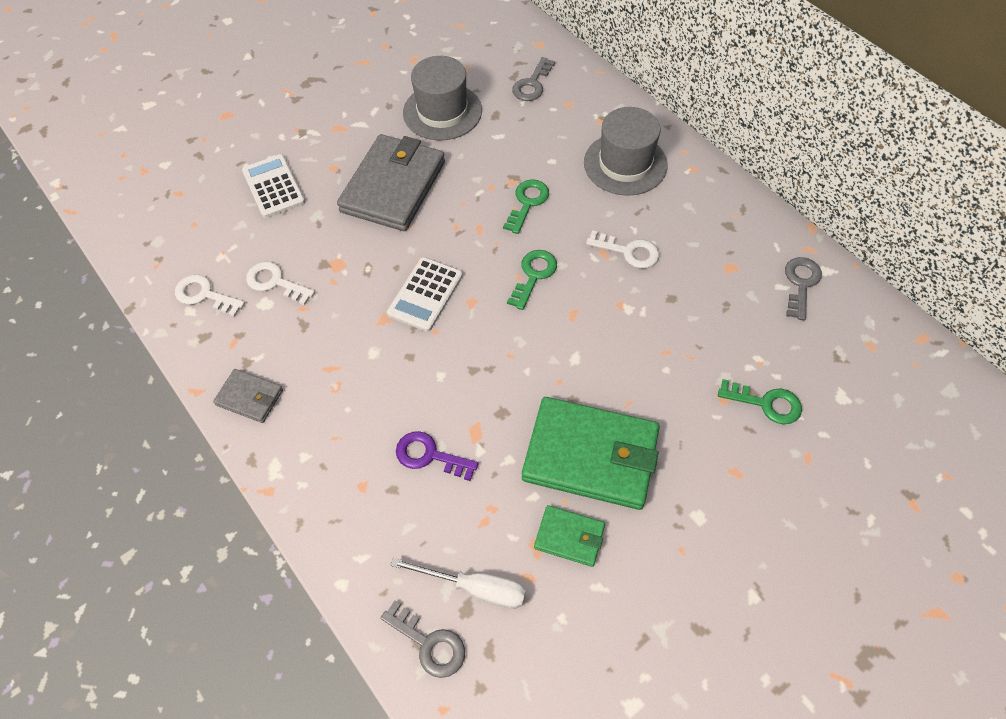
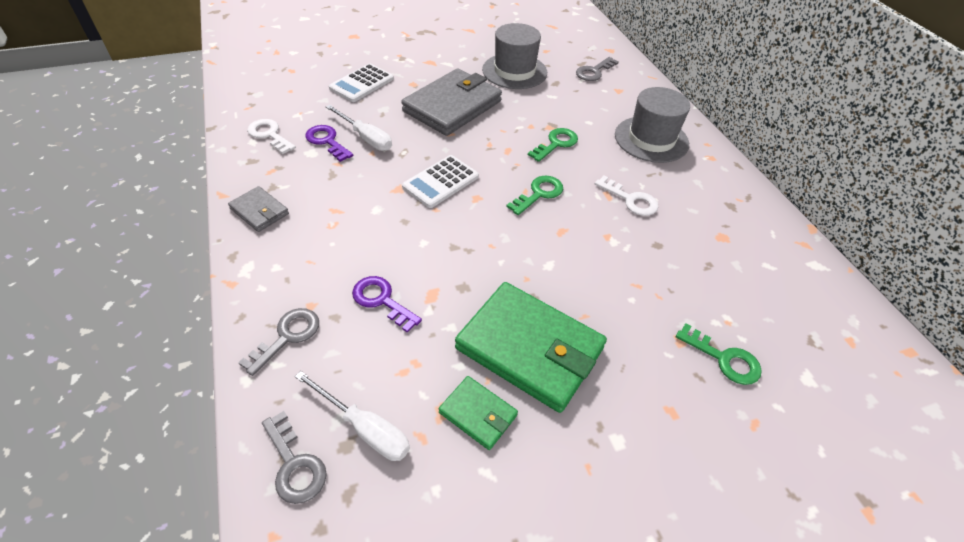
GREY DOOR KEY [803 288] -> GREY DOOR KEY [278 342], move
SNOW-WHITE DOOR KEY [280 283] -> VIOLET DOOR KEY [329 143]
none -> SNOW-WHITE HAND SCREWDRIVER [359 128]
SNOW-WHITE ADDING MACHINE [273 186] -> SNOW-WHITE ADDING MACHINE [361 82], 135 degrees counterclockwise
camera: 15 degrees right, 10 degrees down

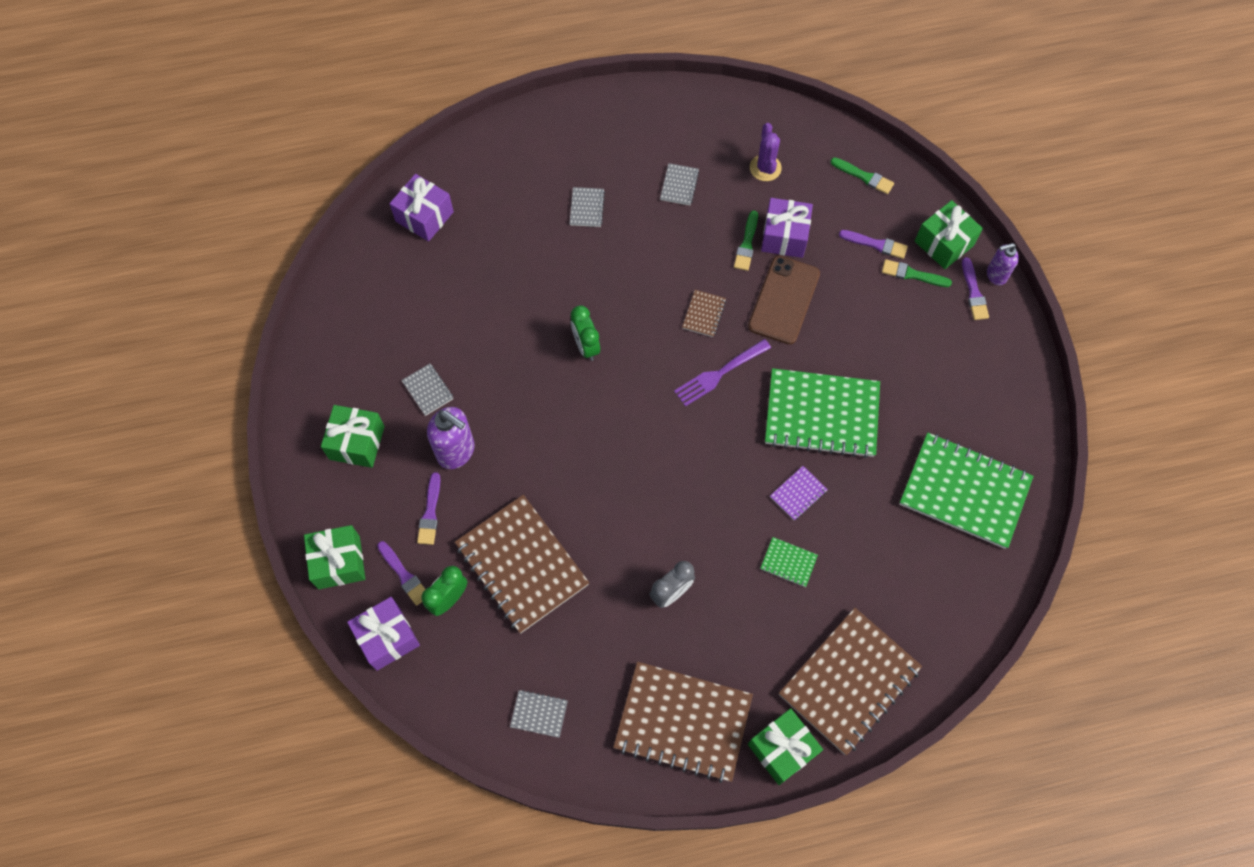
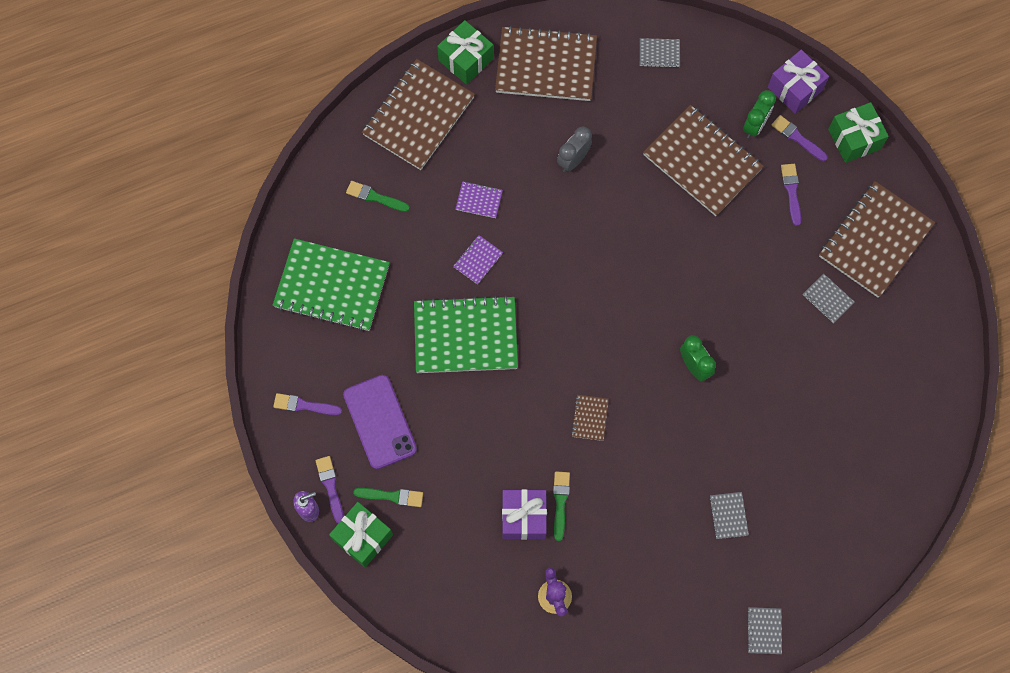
VIOLET PAINT BRUSH [873 244] -> VIOLET PAINT BRUSH [307 404], move
none -> VIOLET SMARTPHONE [380 422]
EMERALD PAINT BRUSH [862 175] -> EMERALD PAINT BRUSH [378 196], move
EMERALD NOTEPAD [789 562] -> VIOLET NOTEPAD [479 199]
GREY NOTEPAD [679 184] -> GREY NOTEPAD [764 630], move
EMERALD GIFT [353 436] -> DARK BROWN NOTEPAD [877 239]
VIOLET GIFT [422 208] -> none
VIOLET PUMP BOTTLE [451 438] -> none
VIOLET DINNER FORK [722 372] -> none
DARK BROWN SMARTPHONE [784 300] -> none
camera: 170 degrees right, 5 degrees up

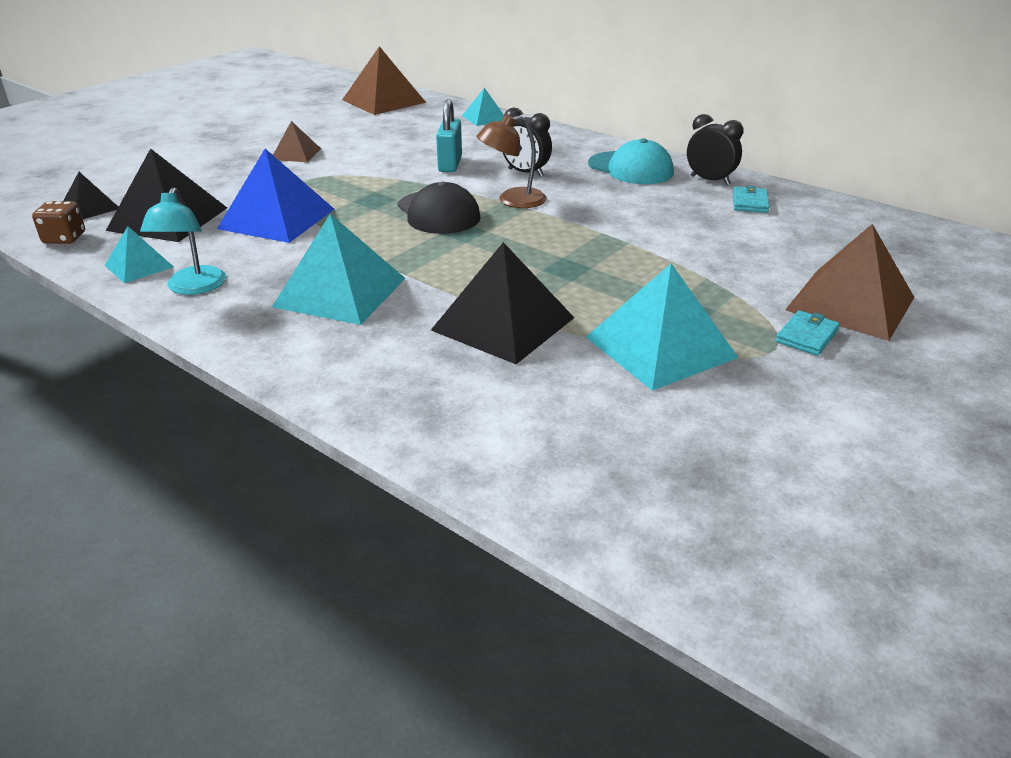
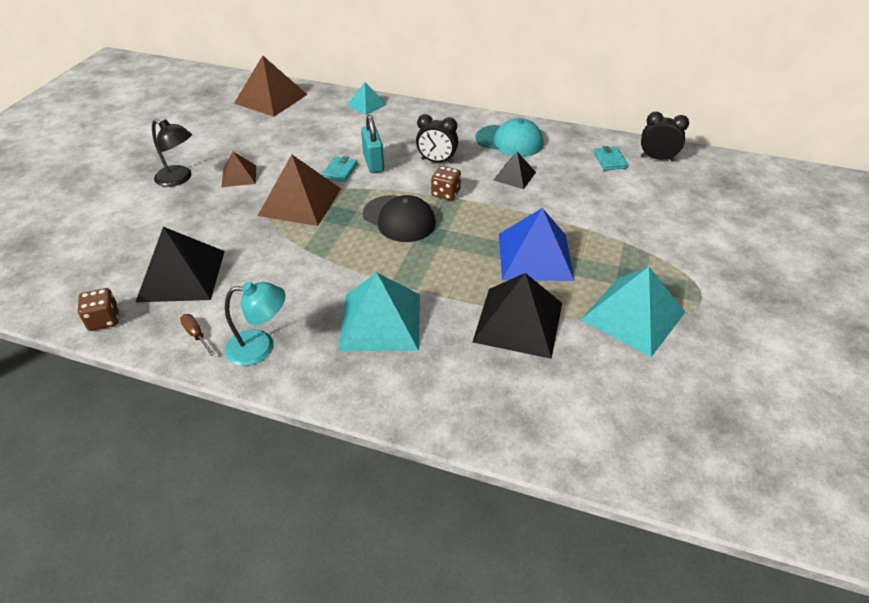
none -> EBONY READING LAMP [172 153]
TEAL PYRAMID [139 254] -> DARK BROWN HAND SCREWDRIVER [197 335]
TEAL READING LAMP [183 241] -> TEAL READING LAMP [255 324], 75 degrees counterclockwise
DARK BROWN PYRAMID [849 282] -> DARK BROWN PYRAMID [299 190], move
TEAL WALLET [808 333] -> TEAL WALLET [340 169], move
DARK BROWN READING LAMP [512 161] -> DARK BROWN GAME DIE [446 183]
EBONY PYRAMID [90 195] -> EBONY PYRAMID [515 170], move
COBALT PYRAMID [275 196] -> COBALT PYRAMID [536 244], move
EBONY ALARM CLOCK [715 149] -> EBONY ALARM CLOCK [665 136], move
camera: 20 degrees left, 10 degrees up

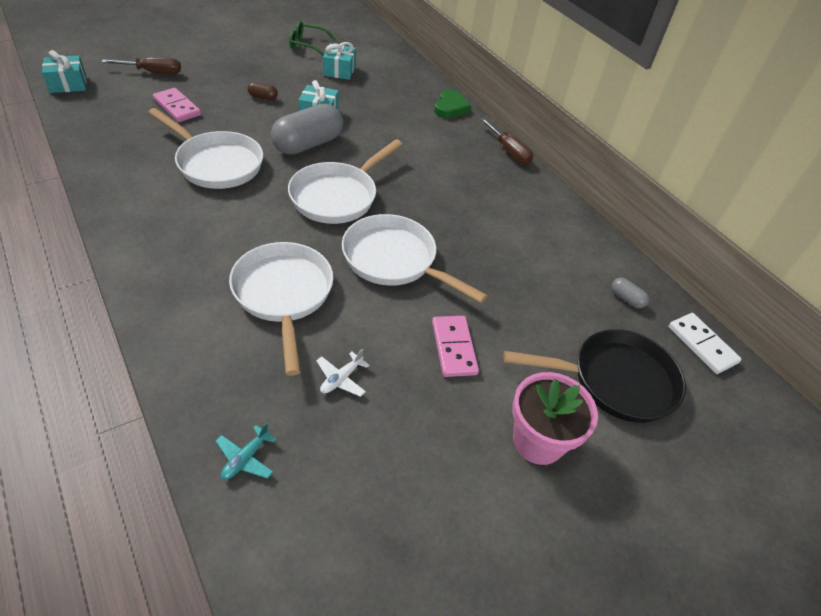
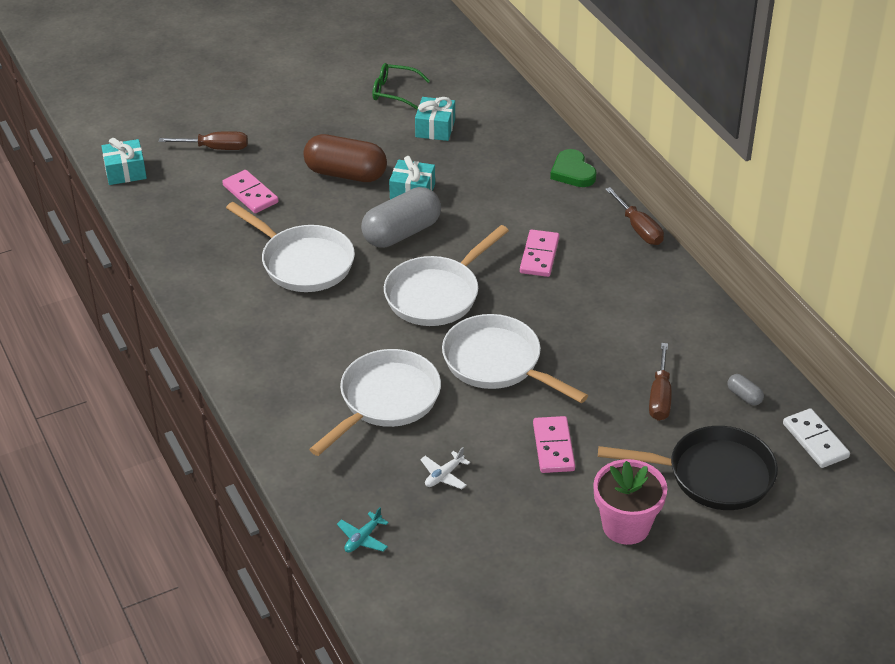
DARK BROWN CAPSULE [262 91] -> DARK BROWN CAPSULE [345 158], x2.35
SNOW-WHITE FRYING PAN [281 309] -> SNOW-WHITE FRYING PAN [375 402], 45 degrees clockwise
none -> PINK DOMINO [539 253]
EMERALD LOVE HEART [453 104] -> EMERALD LOVE HEART [573 168], 135 degrees clockwise
none -> DARK BROWN HAND SCREWDRIVER [660 382]
camera: 10 degrees right, 5 degrees down

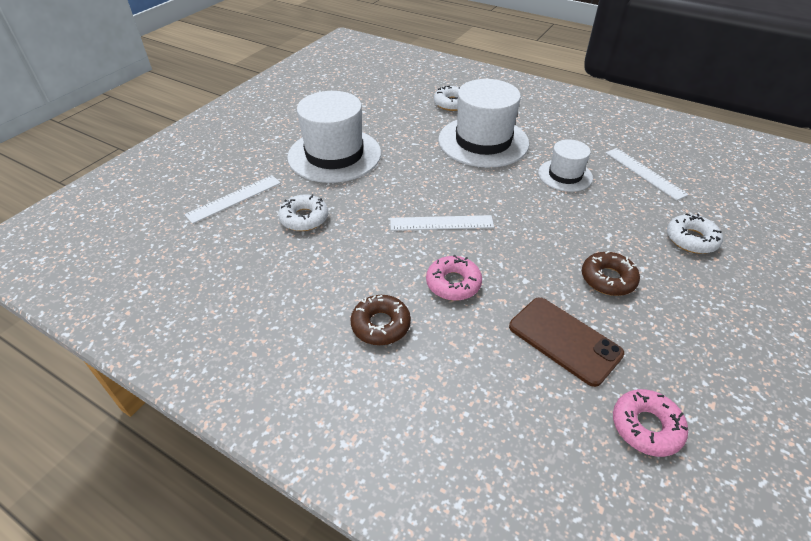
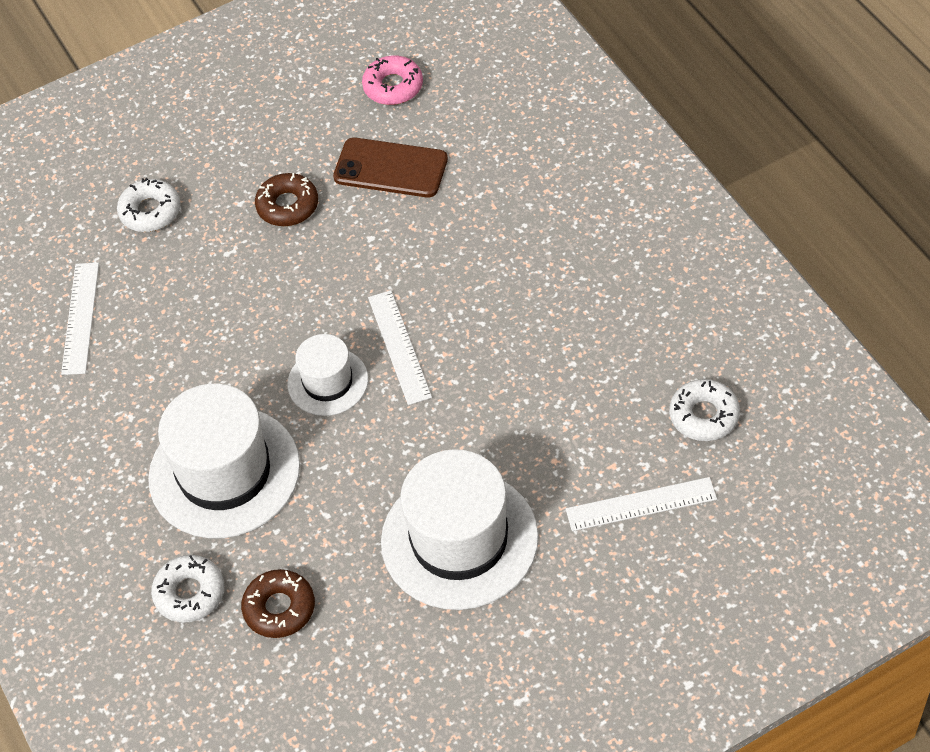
DARK BROWN DOUGHNUT [381 320] -> DARK BROWN DOUGHNUT [278 603], move
SNOW-WHITE TOP HAT [565 165] -> SNOW-WHITE TOP HAT [328 375], move
DARK BROWN SMARTPHONE [566 342] -> DARK BROWN SMARTPHONE [390 167], 60 degrees counterclockwise
SNOW-WHITE MEASURING STICK [442 223] -> SNOW-WHITE MEASURING STICK [400 347], 45 degrees clockwise
SNOW-WHITE DOUGHNUT [303 212] -> SNOW-WHITE DOUGHNUT [704 410], move
PINK DOUGHNUT [454 278] -> none
camera: 145 degrees left, 10 degrees up

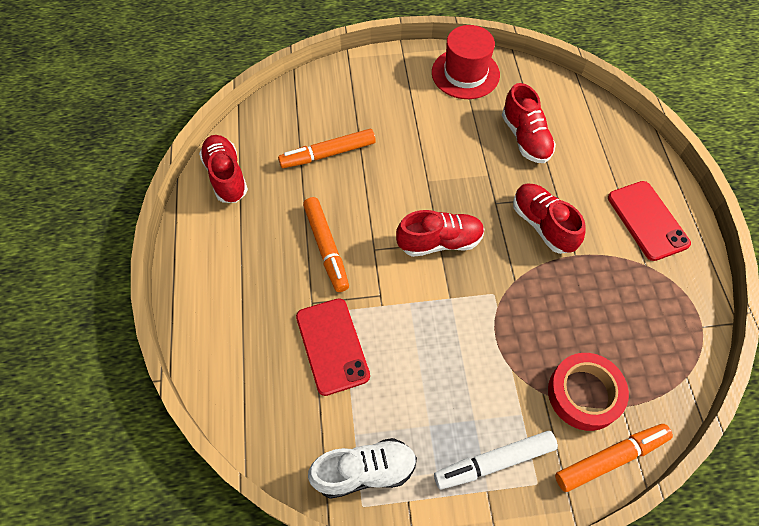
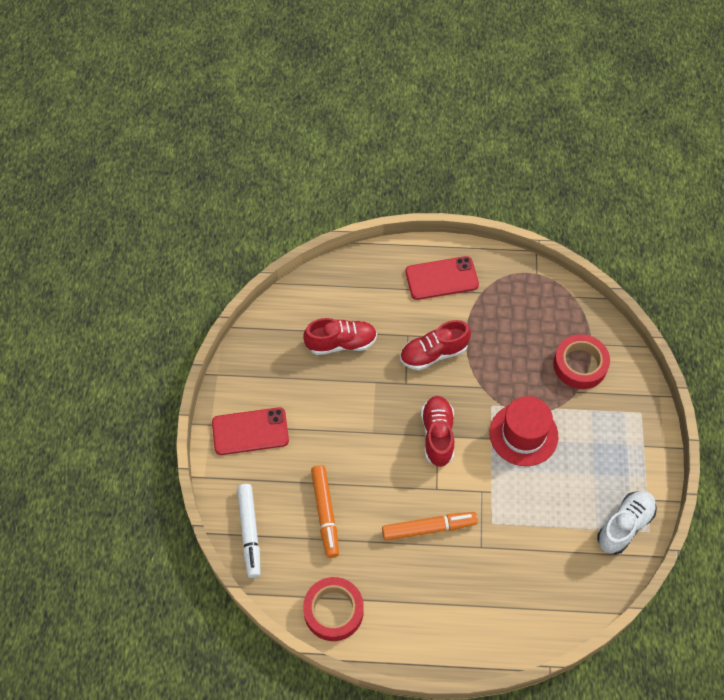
SCARLET SMARTPHONE [333 347] -> SCARLET SMARTPHONE [250 431], move
SNOW-WHITE MARKER PEN [496 460] -> SNOW-WHITE MARKER PEN [249 531], move
SCARLET SNEAKER [223 169] -> SCARLET STICKY TAPE [333 609]
SCARLET TOP HAT [466 62] -> SCARLET TOP HAT [523 431], move
SNOW-WHITE SNEAKER [362 468] -> SNOW-WHITE SNEAKER [627 522], 45 degrees clockwise
BRIGHT ORANGE MARKER PEN [614 458] -> none
camera: 80 degrees left, 0 degrees up

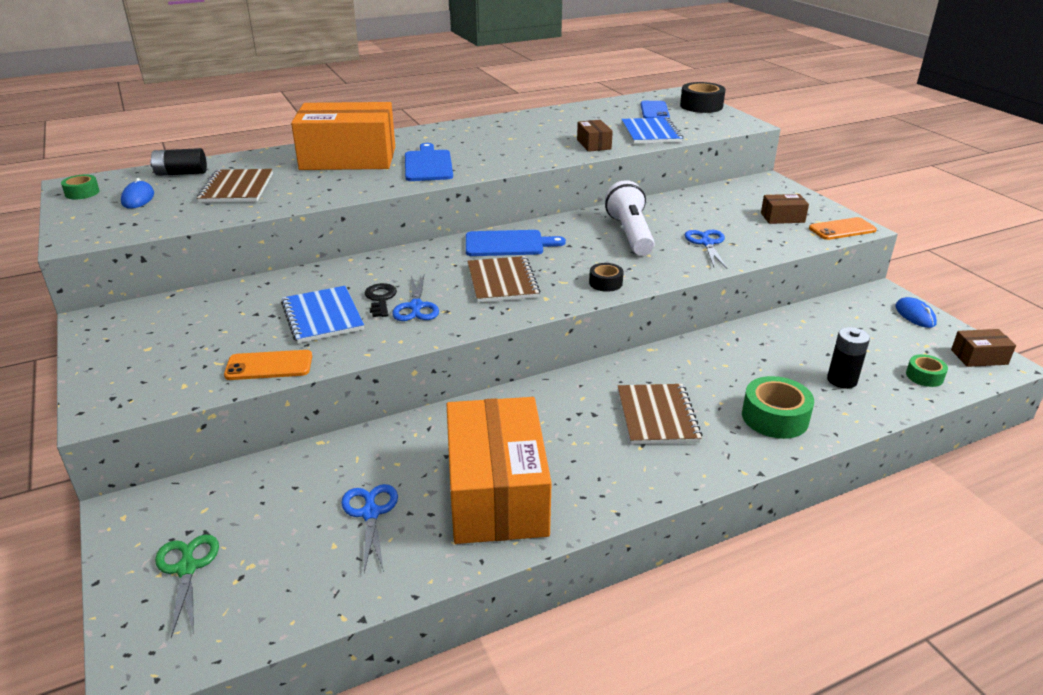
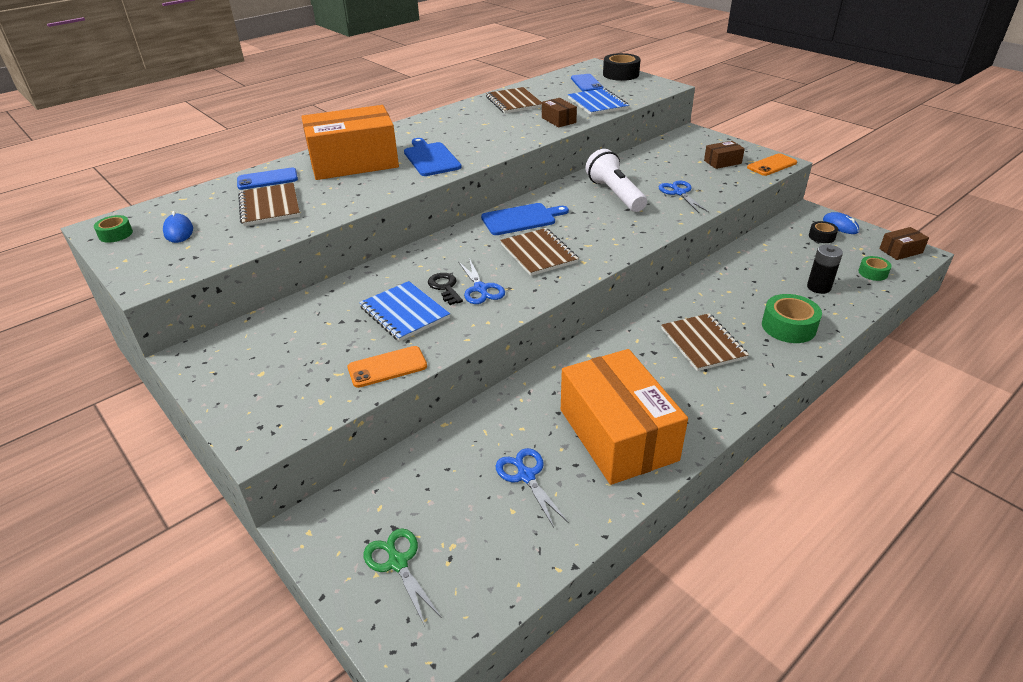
none -> COBALT SMARTPHONE [267 178]
none -> DARK BROWN NOTEPAD [514 100]
EBONY STICKY TAPE [606 277] -> EBONY STICKY TAPE [823 232], move
EBONY POWER CELL [178 162] -> none
camera: 15 degrees left, 5 degrees up

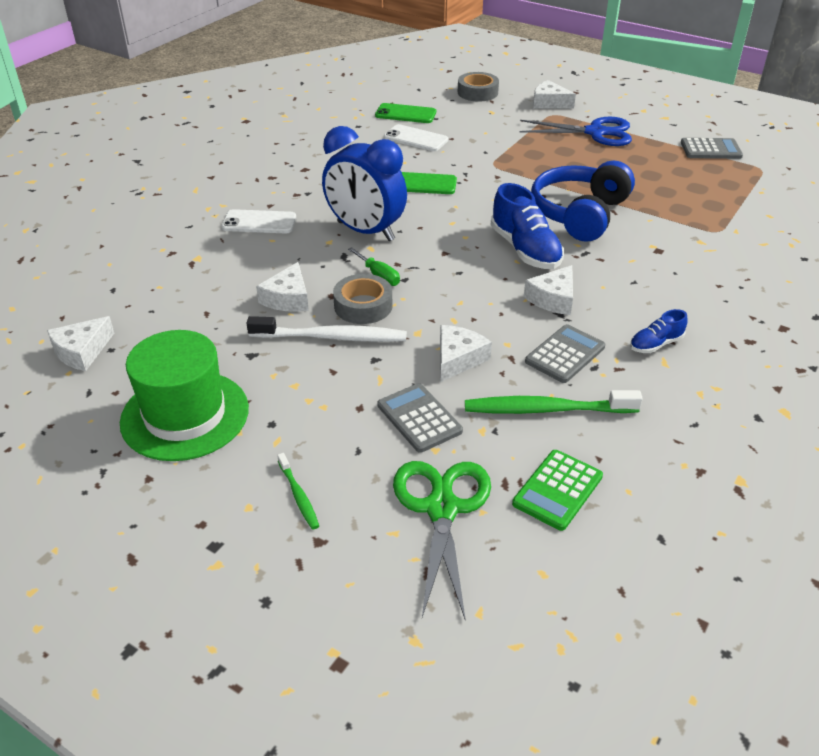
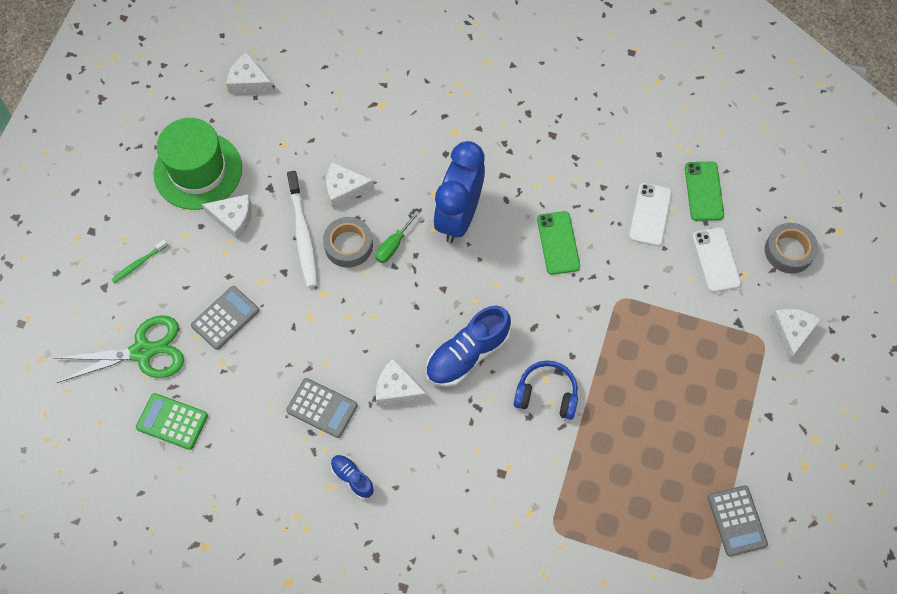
SNOW-WHITE PIECE OF CHEESE [466 353] -> SNOW-WHITE PIECE OF CHEESE [227 217], move
COBALT HEADSET [583 201] -> COBALT HEADSET [546 390], x0.61
SNOW-WHITE SMARTPHONE [258 221] -> SNOW-WHITE SMARTPHONE [716 260], move
EMERALD TOOTHBRUSH [554 402] -> none
COBALT SCISSORS [575 131] -> none
camera: 75 degrees right, 25 degrees up

